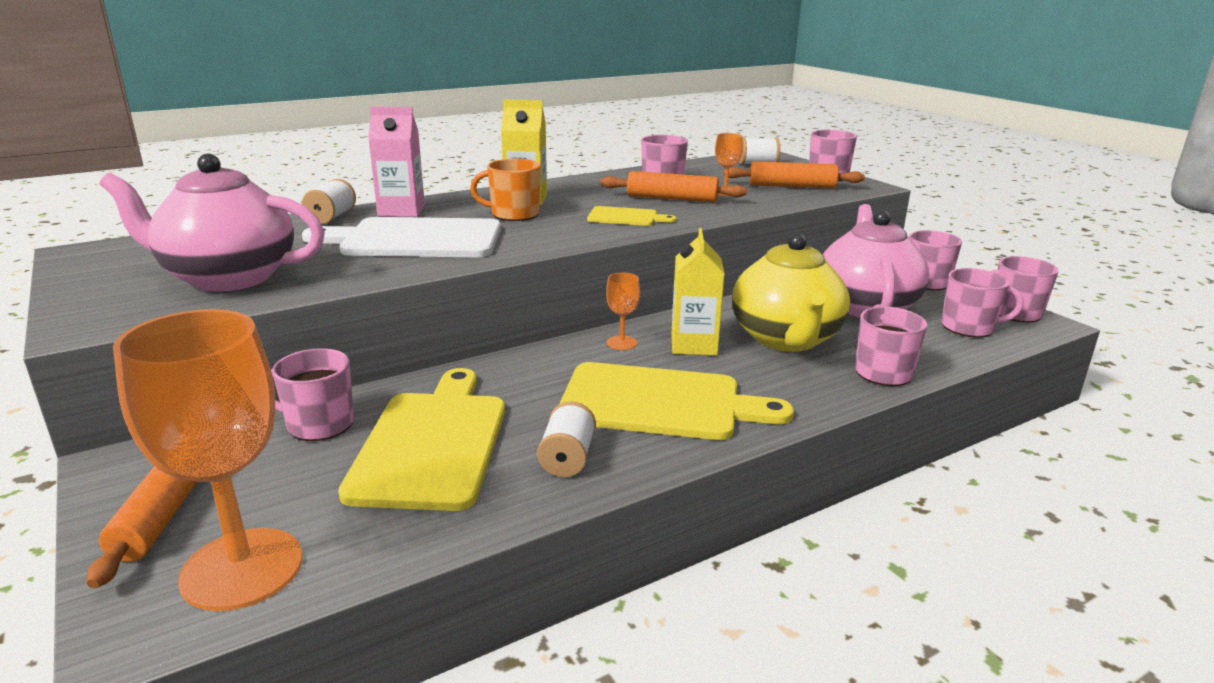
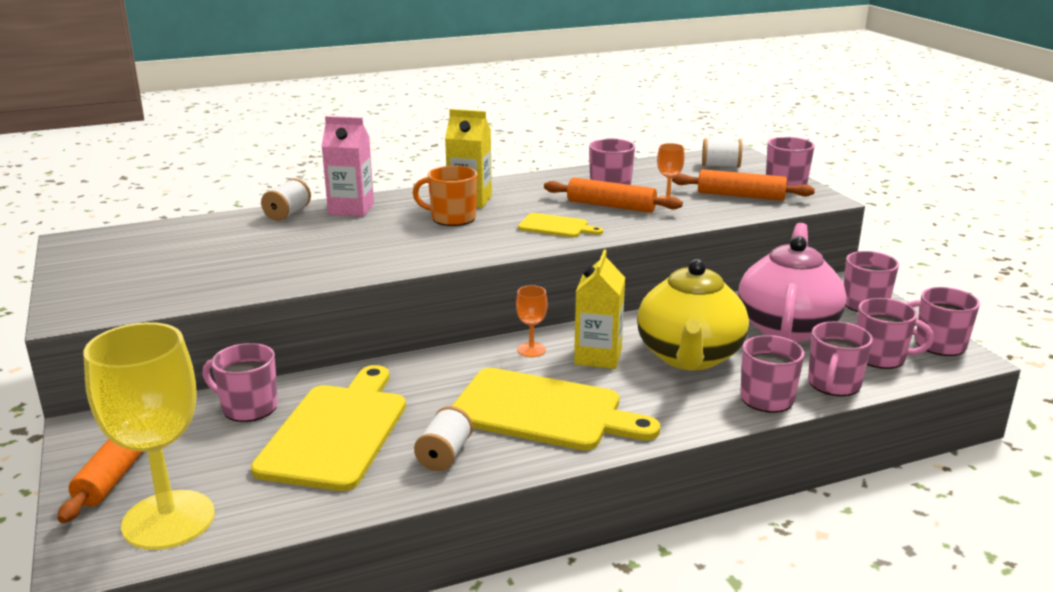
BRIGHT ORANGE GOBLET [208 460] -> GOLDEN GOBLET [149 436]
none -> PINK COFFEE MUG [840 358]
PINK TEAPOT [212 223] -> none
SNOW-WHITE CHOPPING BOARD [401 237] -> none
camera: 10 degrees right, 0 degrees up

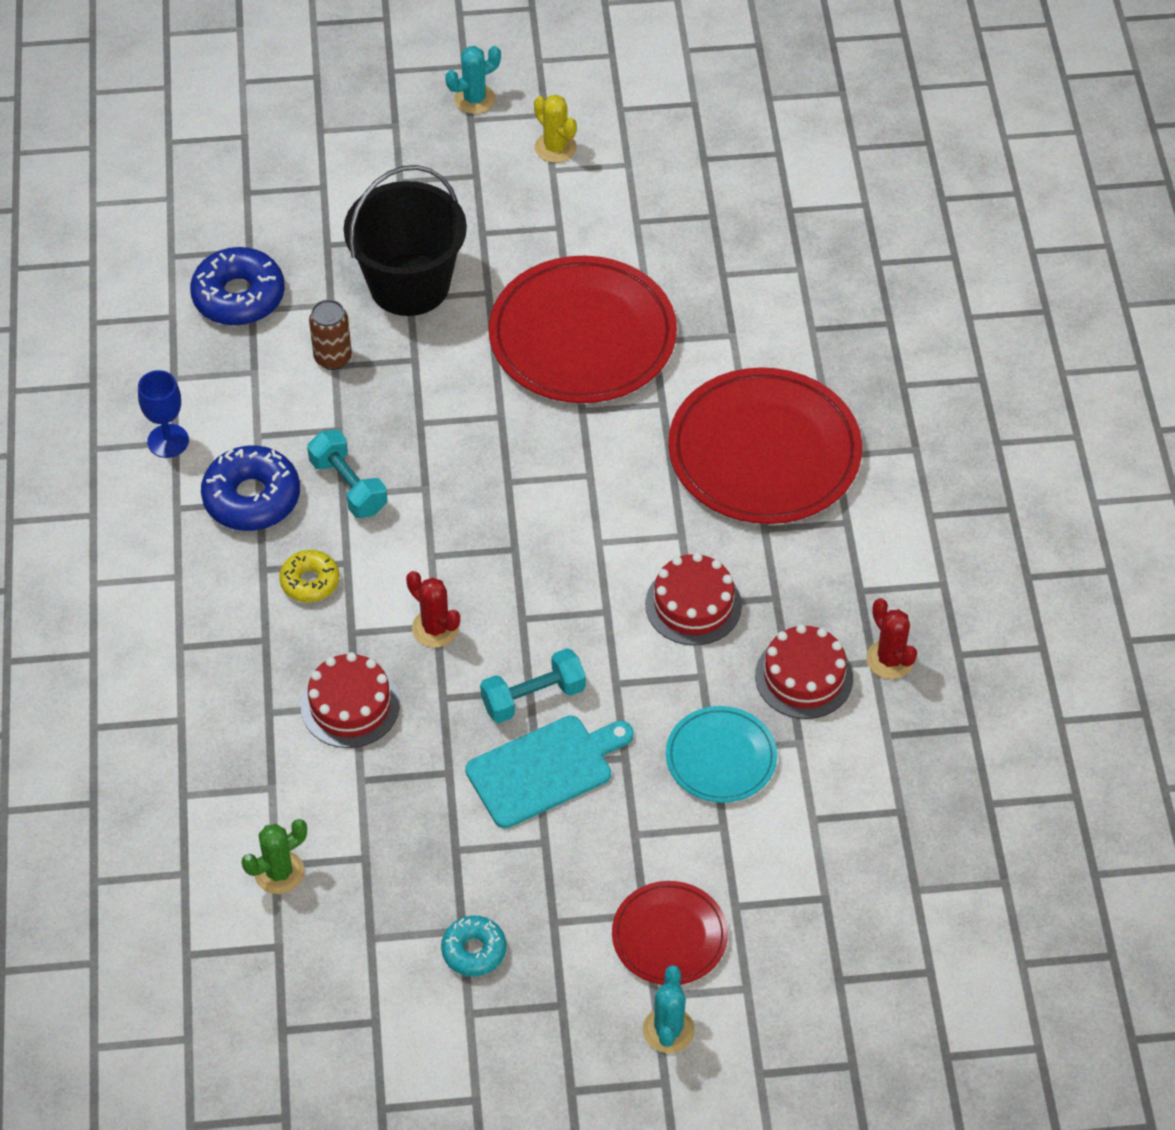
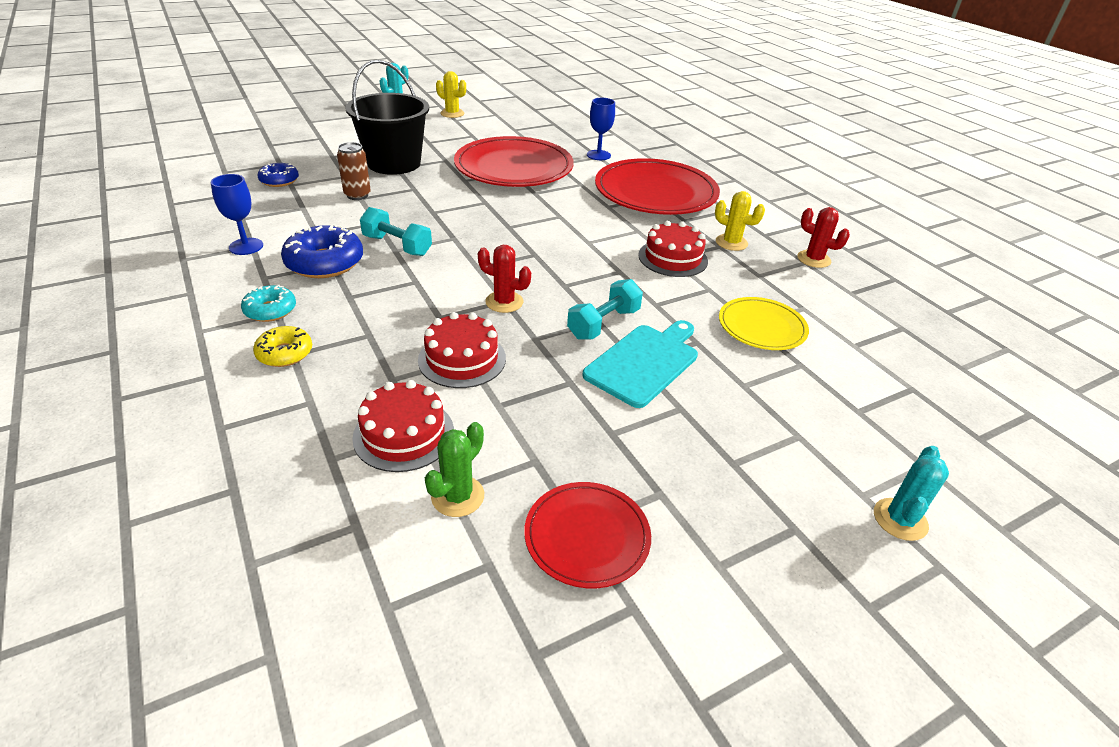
TEAL DOUGHNUT [473 946] -> TEAL DOUGHNUT [268 303], move
GOLDEN DOUGHNUT [309 576] -> GOLDEN DOUGHNUT [282 346], move
COBALT DOUGHNUT [237 286] -> COBALT DOUGHNUT [278 175], x0.59
SCARLET GATEAU [804 671] -> SCARLET GATEAU [403 426], move
SCARLET PLATE [670 933] -> SCARLET PLATE [587 535], move
none -> COBALT GOBLET [601 129]
none -> GOLDEN PRICKLY PLANT [740 221]
TEAL PLATE [721 754] -> GOLDEN PLATE [764 323]
TEAL PRICKLY PLANT [669 1009] -> TEAL PRICKLY PLANT [911 493], 45 degrees clockwise
camera: 25 degrees left, 15 degrees down

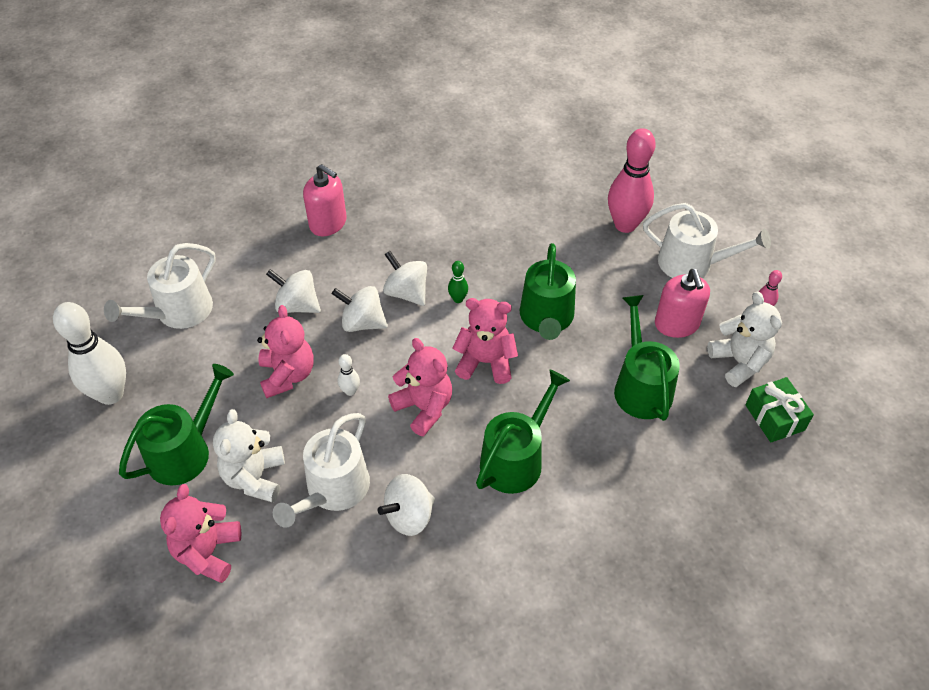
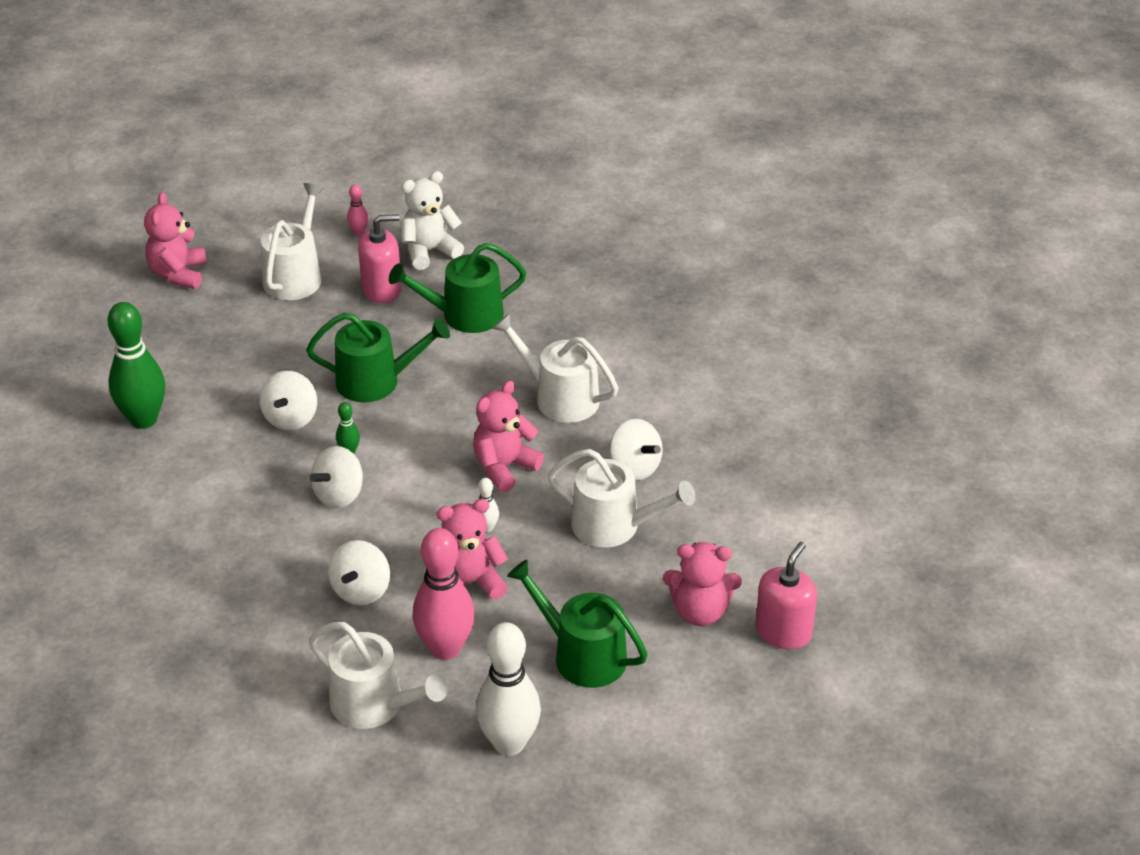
none -> EMERALD TENPIN [136 365]
PINK STUFFED BEAR [485 341] -> PINK STUFFED BEAR [175 240], move
SNOW-WHITE WHIRLIGIG [360 309] -> SNOW-WHITE WHIRLIGIG [288 400], move
PINK TENPIN [632 180] -> PINK TENPIN [444 594], move
EMERALD WATERING CAN [523 432] -> SNOW-WHITE WATERING CAN [555 368]
PINK PUMP BOTTLE [325 200] -> PINK PUMP BOTTLE [786 595], move
SNOW-WHITE STUFFED BEAR [249 456] -> none
EMERALD GIFT [779 409] -> none
camera: 95 degrees left, 10 degrees down

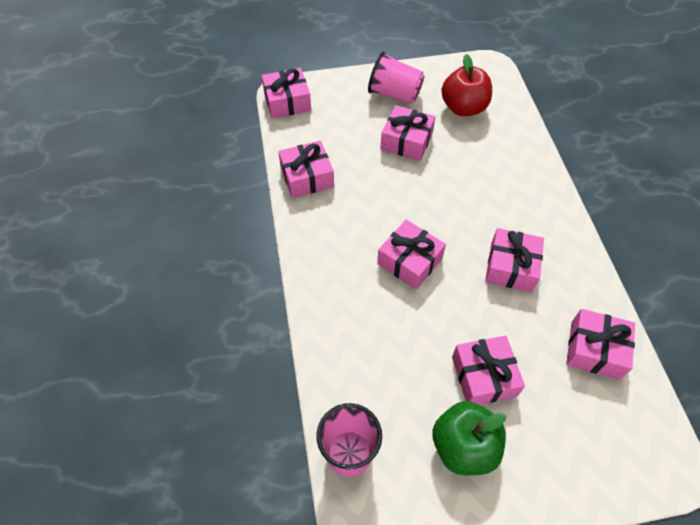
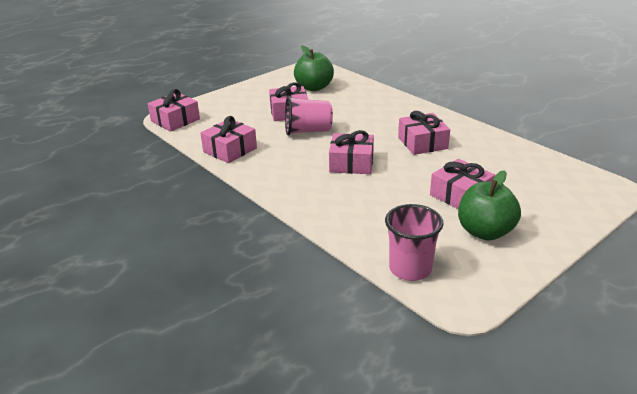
PINK CUP [396 78] -> PINK CUP [309 116], move
SCARLET TOY APPLE [466 85] -> EMERALD TOY APPLE [314 68]
PINK GIFT [600 344] -> none
camera: 30 degrees left, 25 degrees down

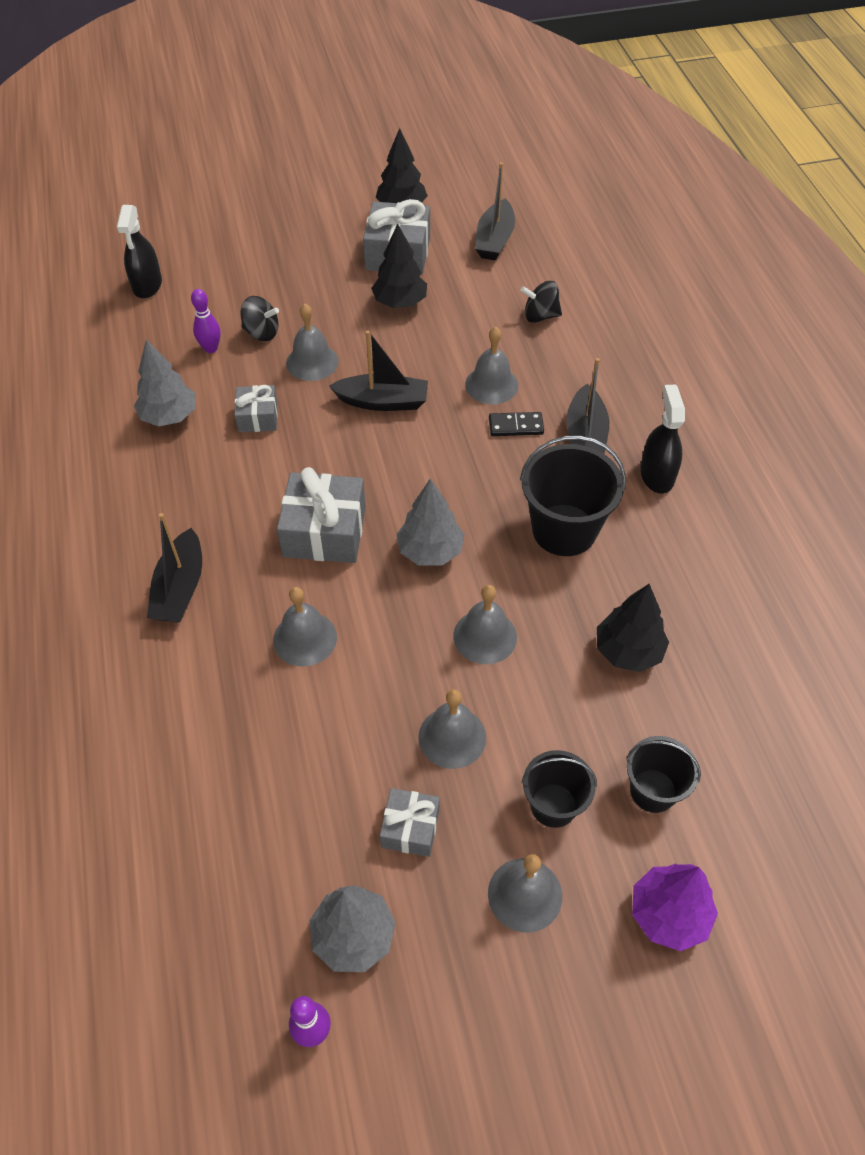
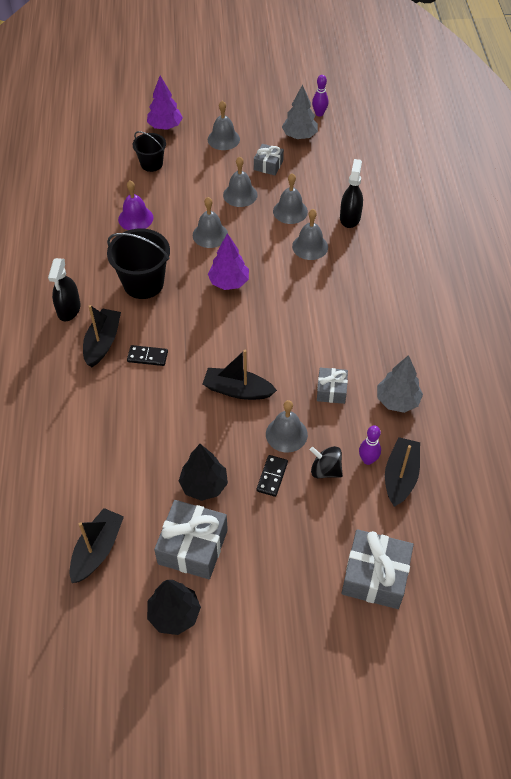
EBONY TOY TREE [633 628] -> VIOLET HAND BELL [135 205]
GREY TOY TREE [431 522] -> VIOLET TOY TREE [228 261]
none -> EBONY DOMINO [272 476]
GREY HAND BELL [491 365] -> GREY HAND BELL [290 198], move
EBONY SPRAY BOTTLE [139 251] -> EBONY SPRAY BOTTLE [351 193], move
GREY GIFT [321 515] -> GREY GIFT [378 569], move
EBONY TOY BOAT [174 568] -> EBONY TOY BOAT [402 472], move
EBONY WHIRLIGIG [541 302] -> none
EBONY BUCKET [559 789] -> none
camera: 170 degrees left, 0 degrees up

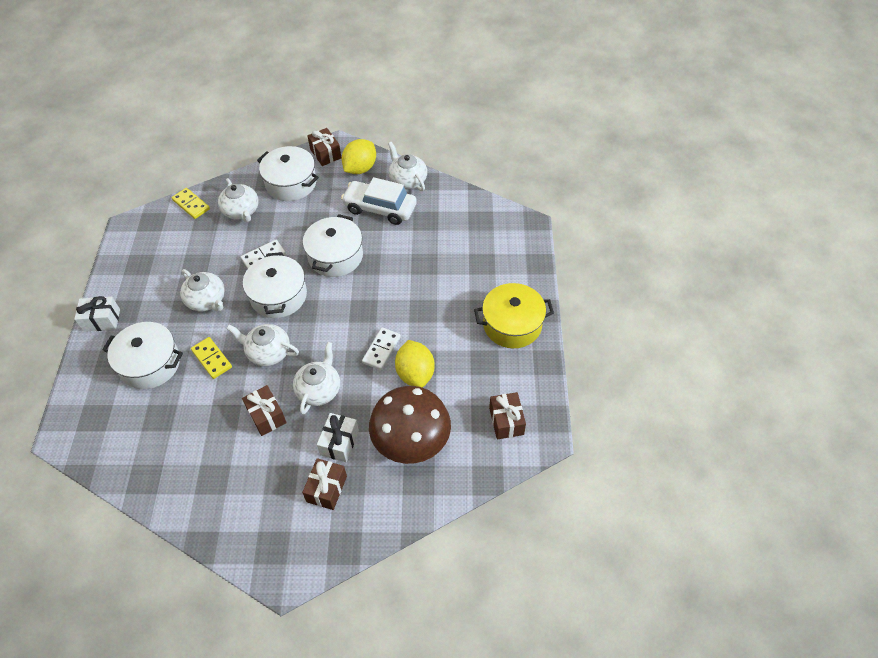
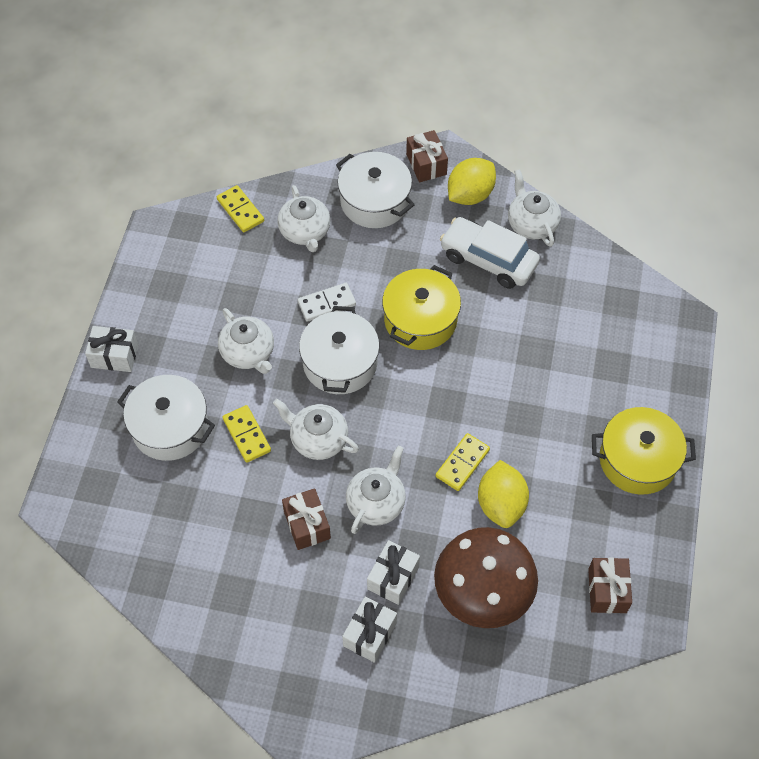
DARK BROWN GIFT [324 484] -> SNOW-WHITE GIFT [369 629]
SNOW-WHITE COOKING POT [333 245] -> GOLDEN COOKING POT [421 307]
SNOW-WHITE DOMINO [381 349] -> GOLDEN DOMINO [463 462]
camera: 10 degrees right, 5 degrees up

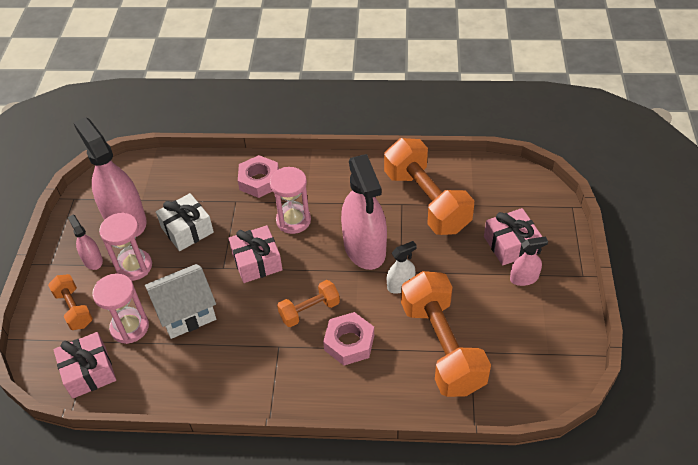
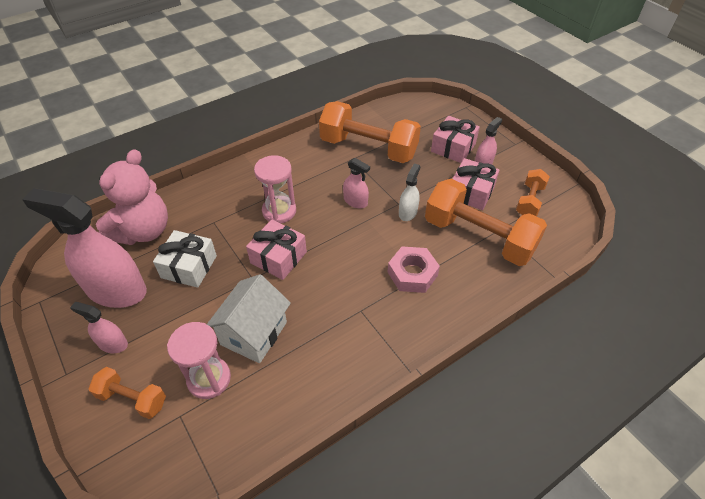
none -> PINK STUFFED BEAR [132 197]
PINK SPRAY BOTTLE [364 212] -> PINK SPRAY BOTTLE [356 183], x0.47
PINK GIFT [84 365] -> PINK GIFT [476 184], move
BRIGHT ORANGE DUMBBELL [308 303] -> BRIGHT ORANGE DUMBBELL [533 192], move
PINK SAND TIMER [125 246] -> none
PINK NUT [258 176] -> none
camera: 40 degrees left, 0 degrees up

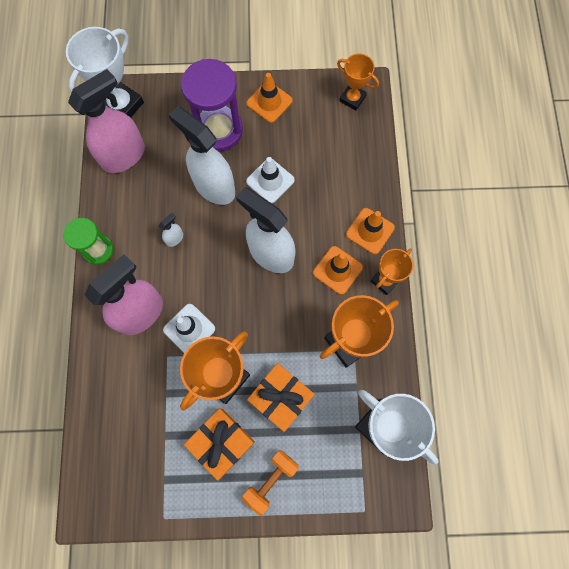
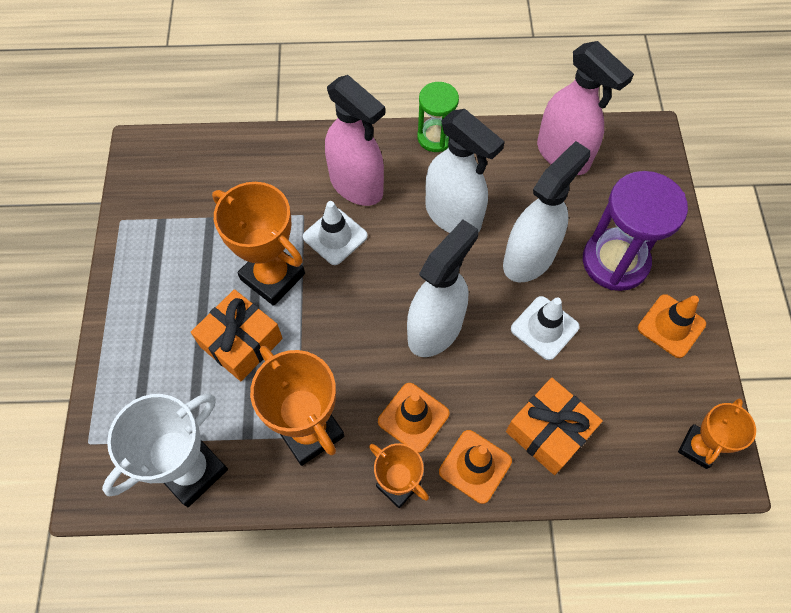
SNOW-WHITE SPRAY BOTTLE [171 230] -> SNOW-WHITE SPRAY BOTTLE [465 171], x2.47
BRIGHT ORANGE GIFT [219 444] -> BRIGHT ORANGE GIFT [554 426], move
SNOW-WHITE AWARD CUP [105 72] -> none
BRIGHT ORANGE DUMBBELL [270 482] -> none
camera: 90 degrees right, 10 degrees down

